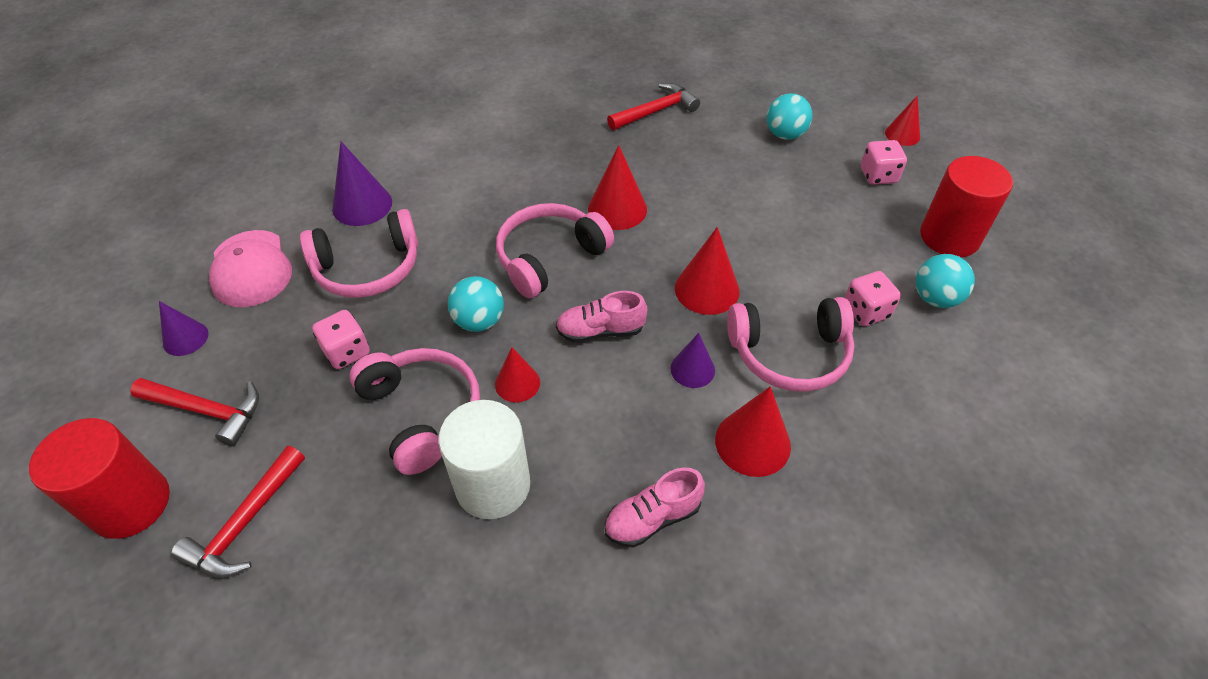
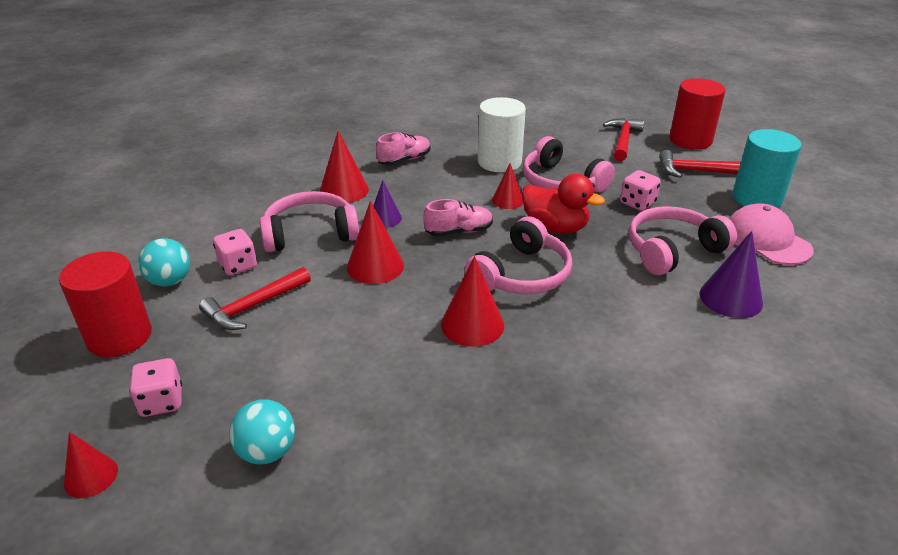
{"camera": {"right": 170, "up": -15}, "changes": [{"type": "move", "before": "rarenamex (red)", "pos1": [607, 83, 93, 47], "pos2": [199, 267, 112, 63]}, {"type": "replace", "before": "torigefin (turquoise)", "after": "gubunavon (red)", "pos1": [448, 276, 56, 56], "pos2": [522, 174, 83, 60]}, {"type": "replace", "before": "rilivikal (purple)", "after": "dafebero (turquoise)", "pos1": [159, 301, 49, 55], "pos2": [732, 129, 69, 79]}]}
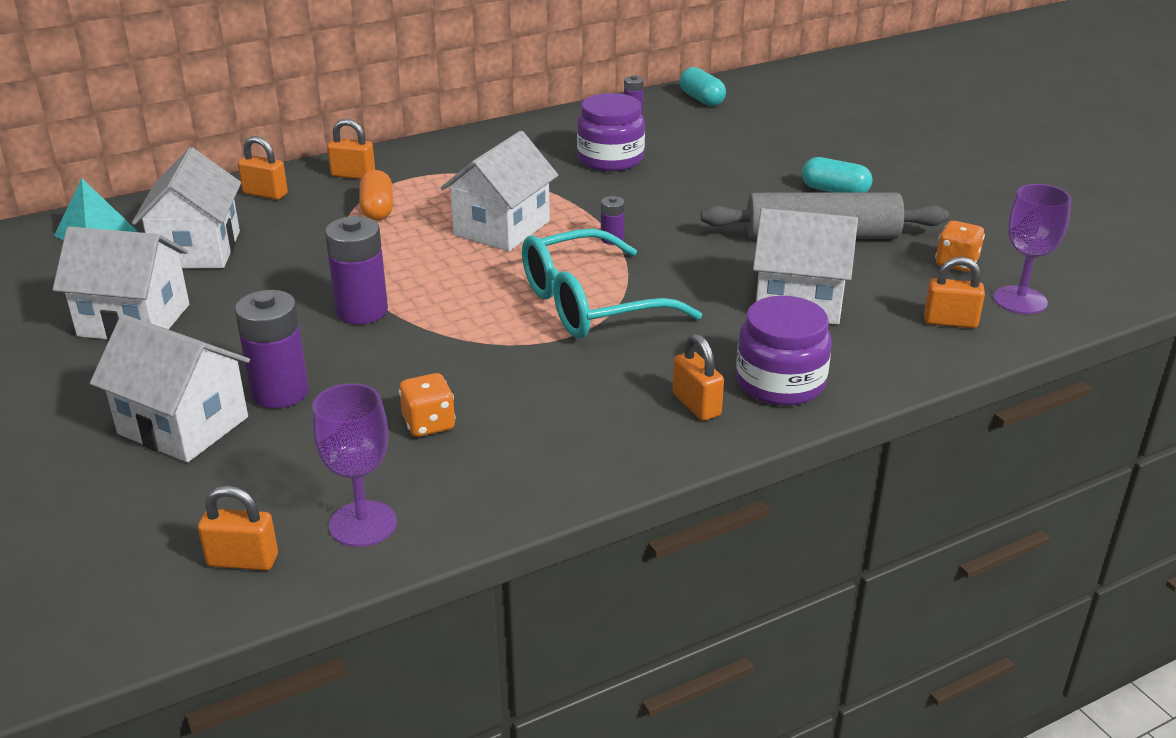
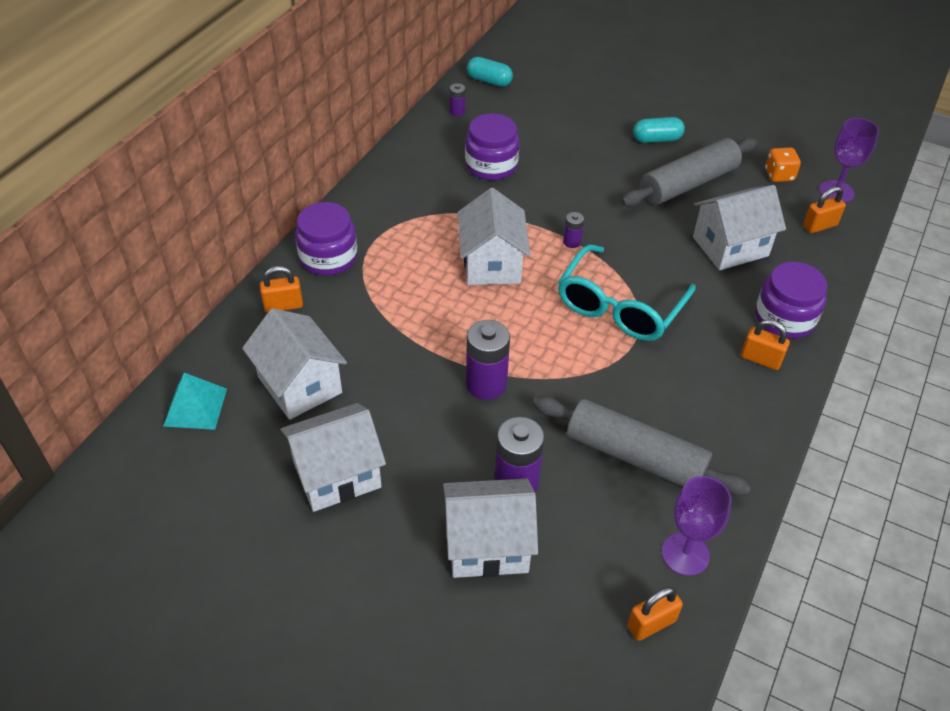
{"camera": {"right": -35, "up": 15}, "changes": [{"type": "replace", "before": "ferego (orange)", "after": "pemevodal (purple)", "pos1": [327, 119, 48, 60], "pos2": [295, 202, 62, 74]}, {"type": "delete", "before": "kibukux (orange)", "pos1": [359, 170, 34, 51]}, {"type": "replace", "before": "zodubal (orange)", "after": "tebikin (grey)", "pos1": [399, 373, 57, 64], "pos2": [533, 396, 218, 100]}]}
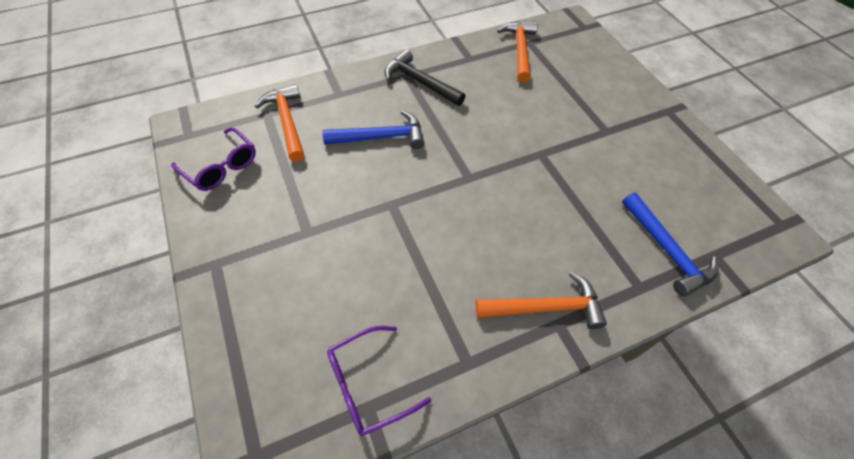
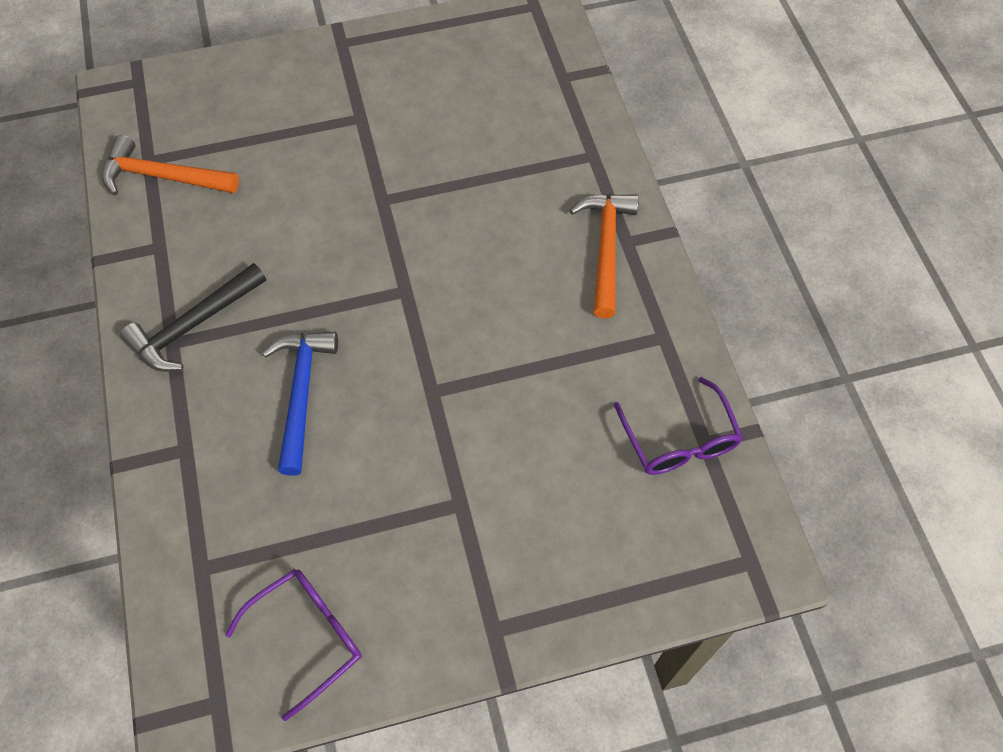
{"camera": {"right": -80, "up": 5}, "changes": [{"type": "delete", "before": "rarenamex (orange)", "pos1": [255, 84, 49, 78]}, {"type": "delete", "before": "rarenamex (blue)", "pos1": [622, 192, 97, 105]}]}
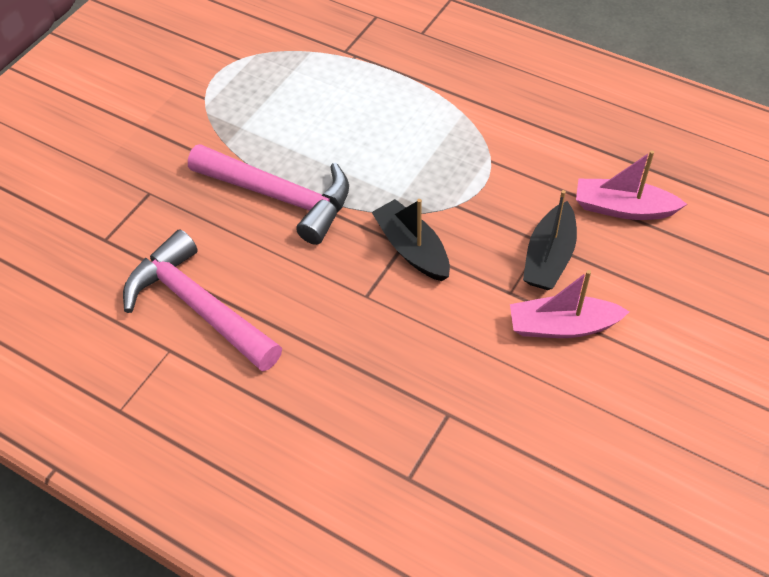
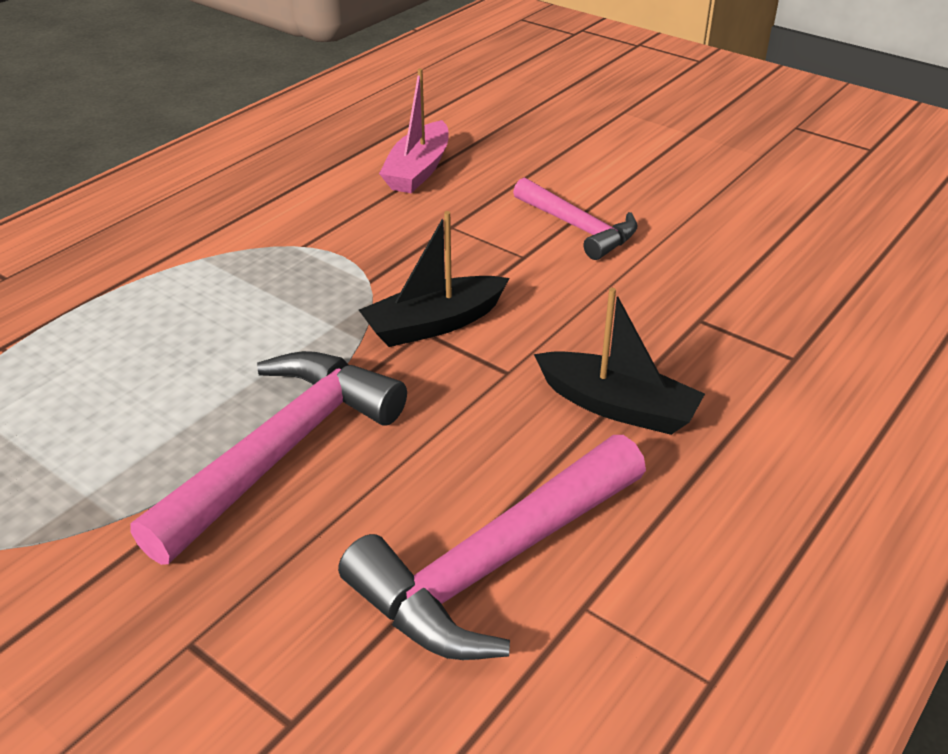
{"camera": {"right": -85, "up": -15}, "changes": [{"type": "move", "before": "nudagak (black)", "pos1": [523, 190, 54, 100], "pos2": [534, 288, 171, 147]}, {"type": "replace", "before": "nudagak (pink)", "after": "rarenamex (pink)", "pos1": [510, 270, 120, 68], "pos2": [513, 177, 124, 83]}]}
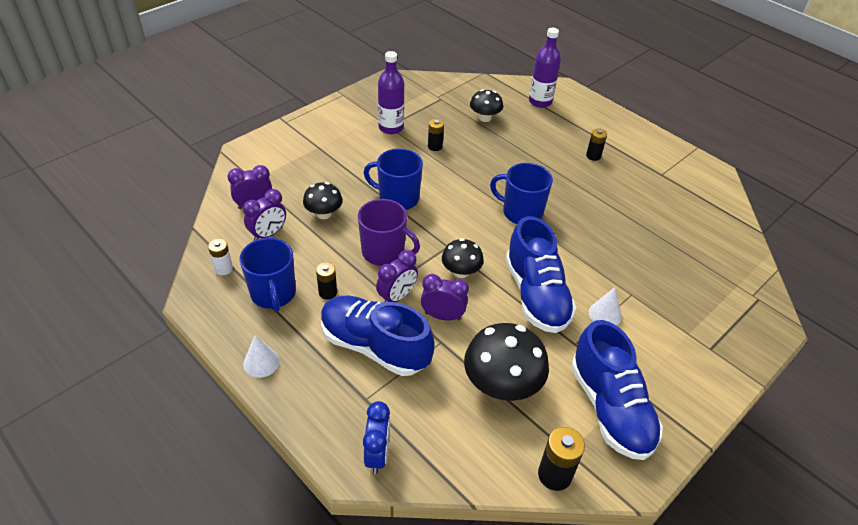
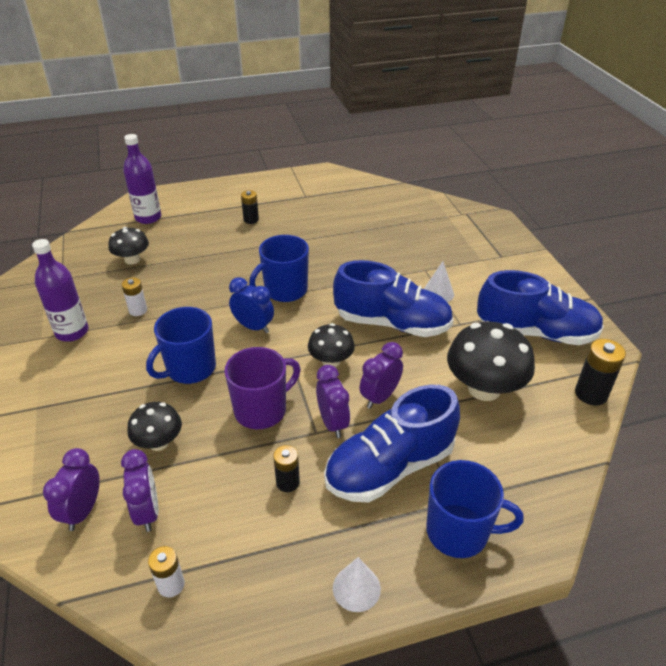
{"camera": {"right": -60, "up": -5}, "changes": [{"type": "recolor", "before": "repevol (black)", "after": "repevol (white)", "pos1": [428, 119, 16, 32], "pos2": [122, 277, 25, 39]}, {"type": "move", "before": "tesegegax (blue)", "pos1": [240, 238, 56, 74], "pos2": [426, 460, 98, 98]}, {"type": "move", "before": "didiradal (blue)", "pos1": [363, 401, 27, 73], "pos2": [229, 277, 45, 56]}]}
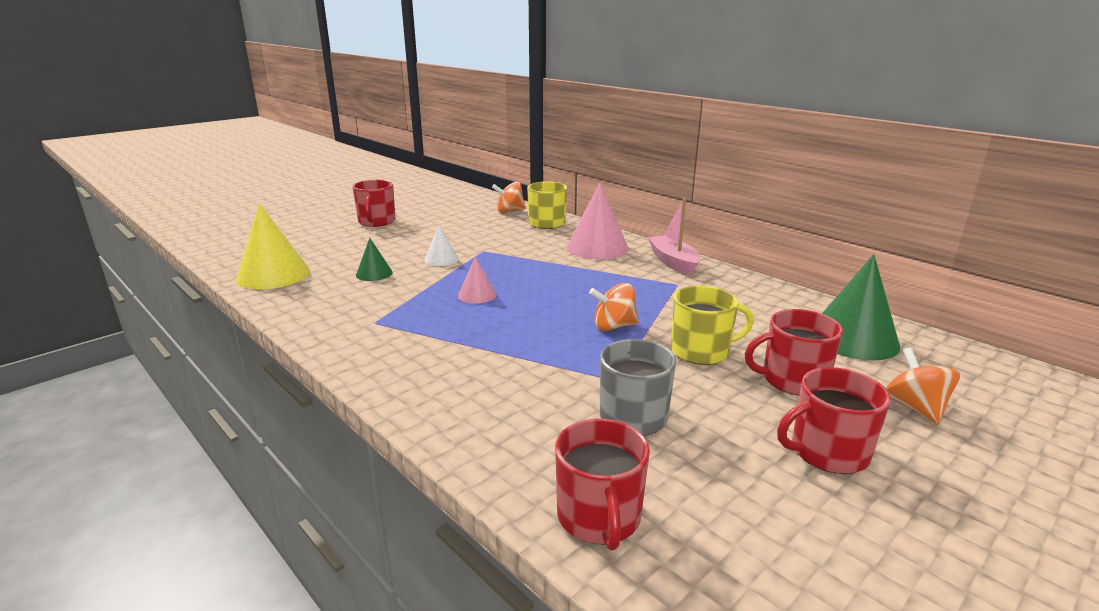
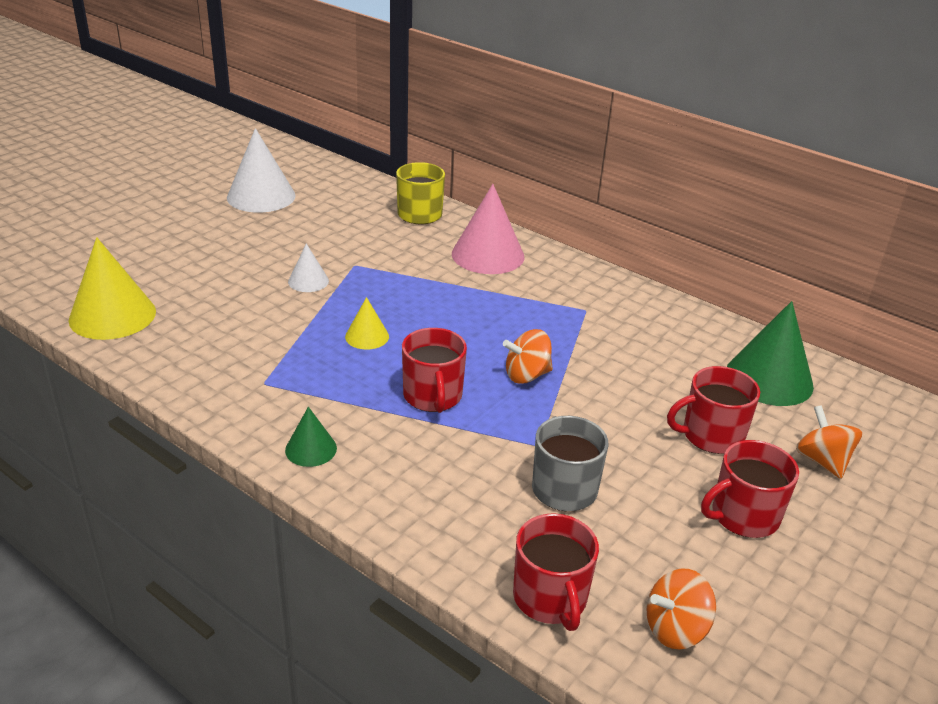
{"camera": {"right": -10, "up": 10}, "changes": [{"type": "move", "before": "tesegegax (red)", "pos1": [352, 180, 44, 47], "pos2": [402, 328, 65, 85]}, {"type": "move", "before": "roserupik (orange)", "pos1": [492, 182, 34, 31], "pos2": [647, 568, 69, 82]}, {"type": "delete", "before": "nudagak (pink)", "pos1": [648, 198, 52, 78]}, {"type": "move", "before": "rilivikal (green)", "pos1": [356, 238, 37, 43], "pos2": [285, 407, 52, 60]}, {"type": "recolor", "before": "rilivikal (pink)", "after": "rilivikal (yellow)", "pos1": [458, 257, 39, 47], "pos2": [345, 297, 44, 53]}, {"type": "delete", "before": "tesegegax (yellow)", "pos1": [671, 286, 83, 79]}, {"type": "insert", "after": "rilivikal (white)", "pos2": [227, 128, 69, 85]}]}
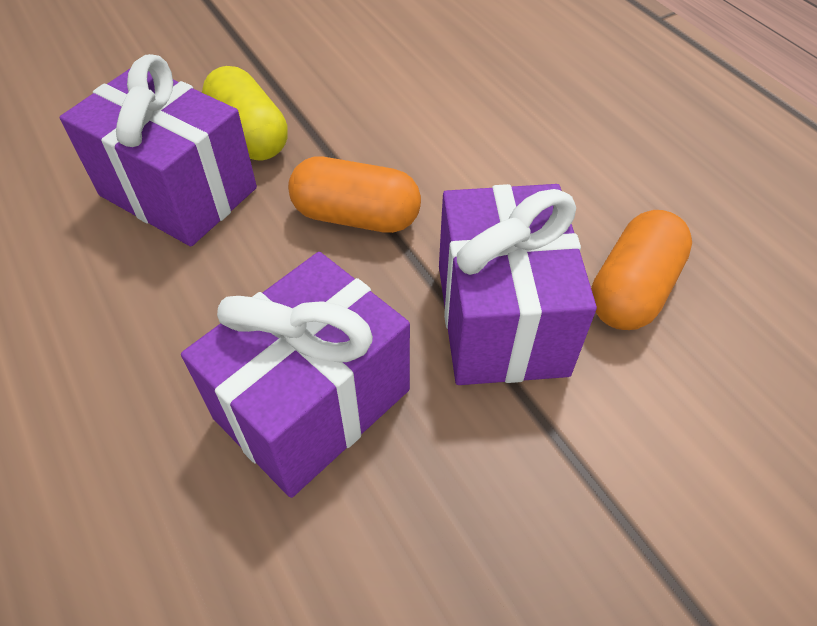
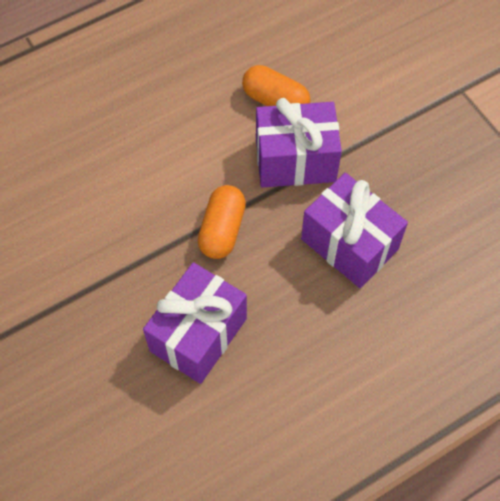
{"camera": {"right": -90, "up": 10}, "changes": [{"type": "delete", "before": "kibukux (yellow)", "pos1": [202, 66, 86, 94]}]}
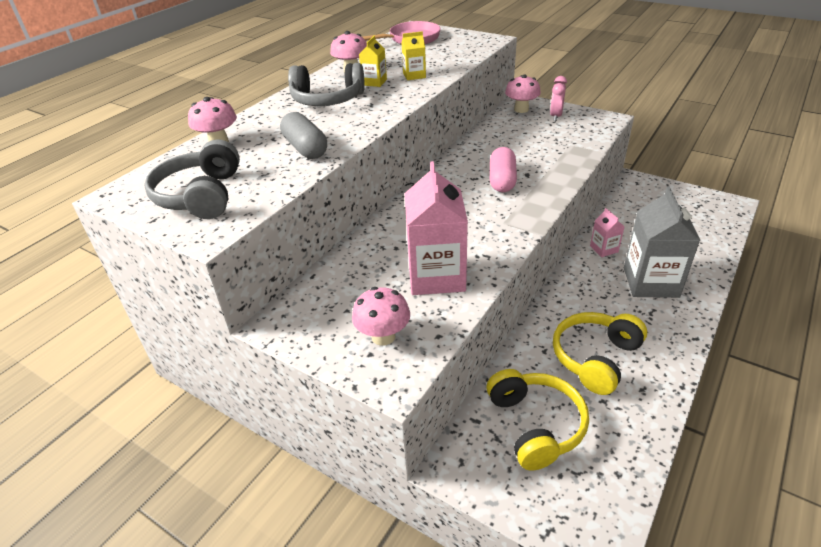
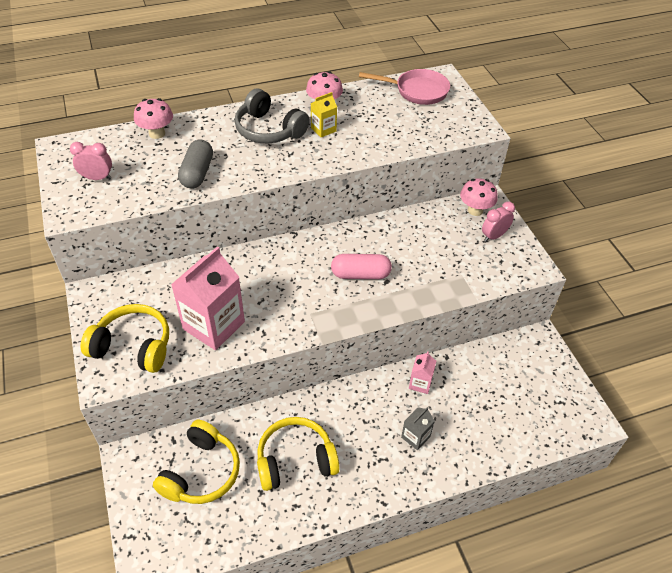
{"camera": {"right": 35, "up": 10}, "changes": [{"type": "delete", "before": "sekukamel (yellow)", "pos1": [402, 31, 24, 49]}, {"type": "replace", "before": "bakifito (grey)", "after": "didiradal (pink)", "pos1": [144, 139, 96, 80], "pos2": [70, 142, 42, 38]}, {"type": "rotate", "before": "kibukux (pink)", "pos1": [490, 147, 27, 45], "pos2": [331, 254, 61, 25], "turn": 45}, {"type": "resize", "before": "sekukamel (grey)", "pos1": [624, 187, 76, 111], "pos2": [401, 407, 34, 43], "scale": 0.48}, {"type": "replace", "before": "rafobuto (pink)", "after": "bakifito (yellow)", "pos1": [352, 287, 58, 59], "pos2": [81, 304, 88, 69]}]}
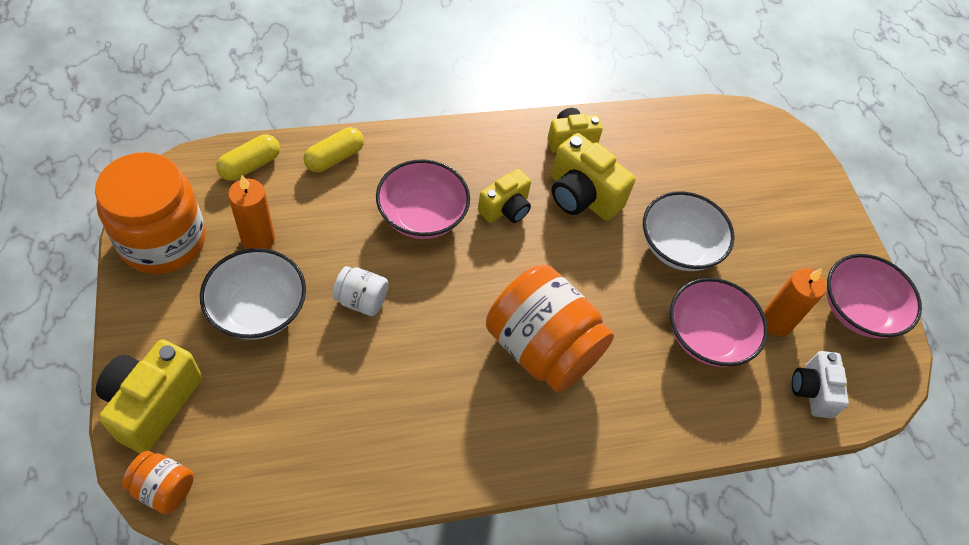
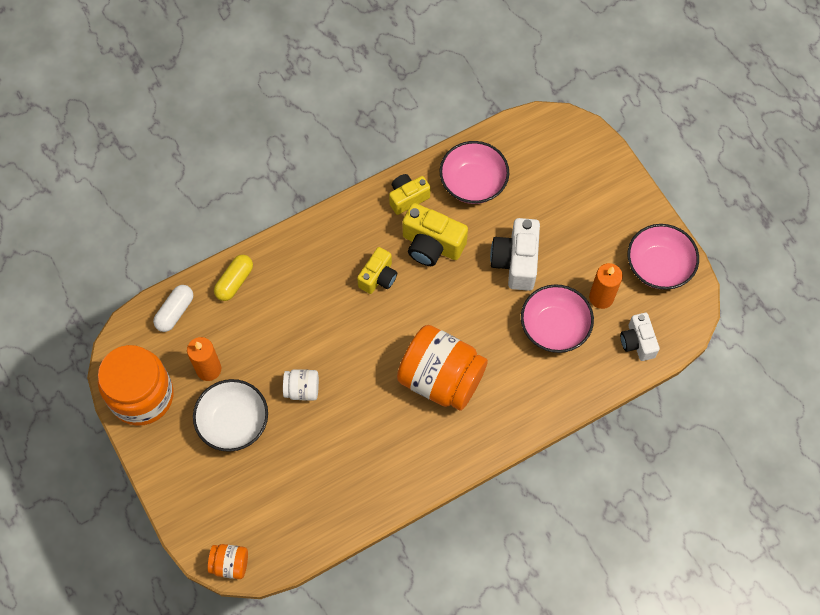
{"camera": {"right": -10, "up": 10}, "changes": [{"type": "recolor", "before": "kibukux (yellow)", "after": "kibukux (white)", "pos1": [216, 134, 64, 47], "pos2": [153, 285, 40, 47]}, {"type": "move", "before": "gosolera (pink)", "pos1": [376, 159, 94, 80], "pos2": [440, 141, 69, 63]}, {"type": "replace", "before": "gosolera (white)", "after": "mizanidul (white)", "pos1": [643, 191, 92, 80], "pos2": [490, 218, 50, 73]}, {"type": "delete", "before": "mizanidul (yellow)", "pos1": [96, 339, 106, 114]}]}
